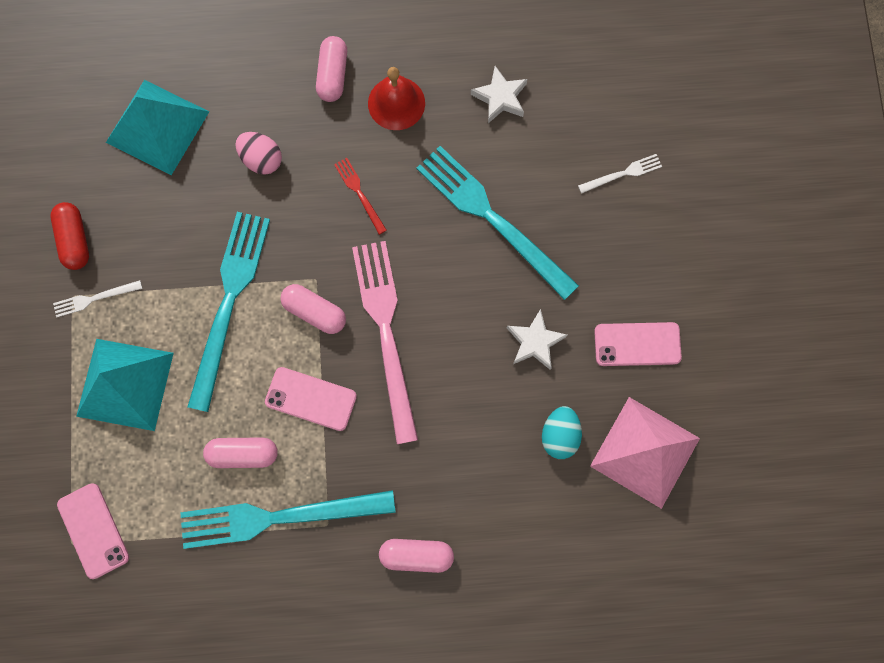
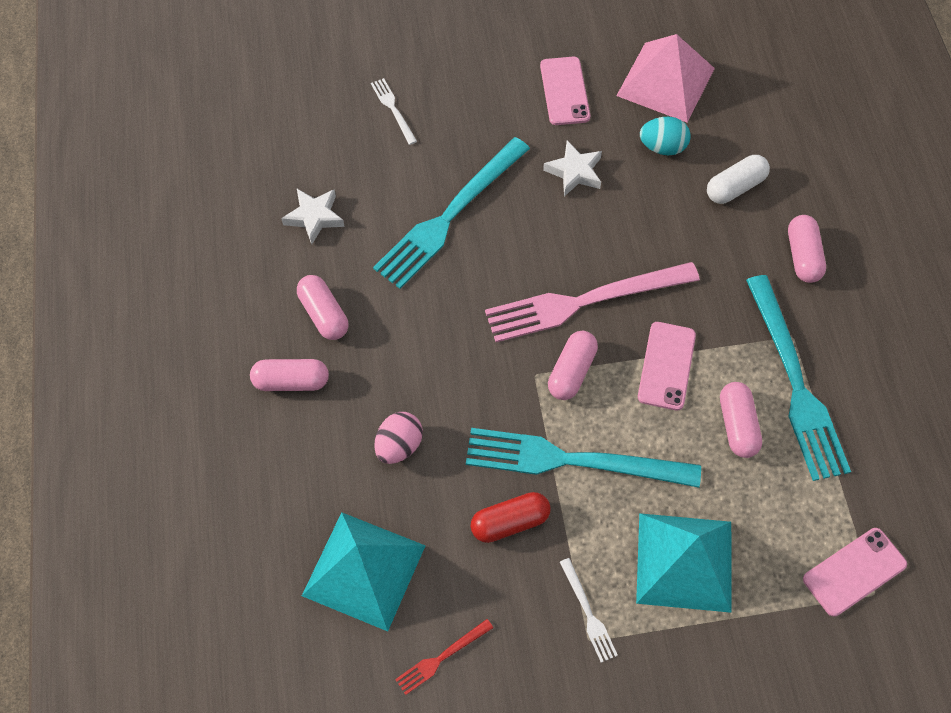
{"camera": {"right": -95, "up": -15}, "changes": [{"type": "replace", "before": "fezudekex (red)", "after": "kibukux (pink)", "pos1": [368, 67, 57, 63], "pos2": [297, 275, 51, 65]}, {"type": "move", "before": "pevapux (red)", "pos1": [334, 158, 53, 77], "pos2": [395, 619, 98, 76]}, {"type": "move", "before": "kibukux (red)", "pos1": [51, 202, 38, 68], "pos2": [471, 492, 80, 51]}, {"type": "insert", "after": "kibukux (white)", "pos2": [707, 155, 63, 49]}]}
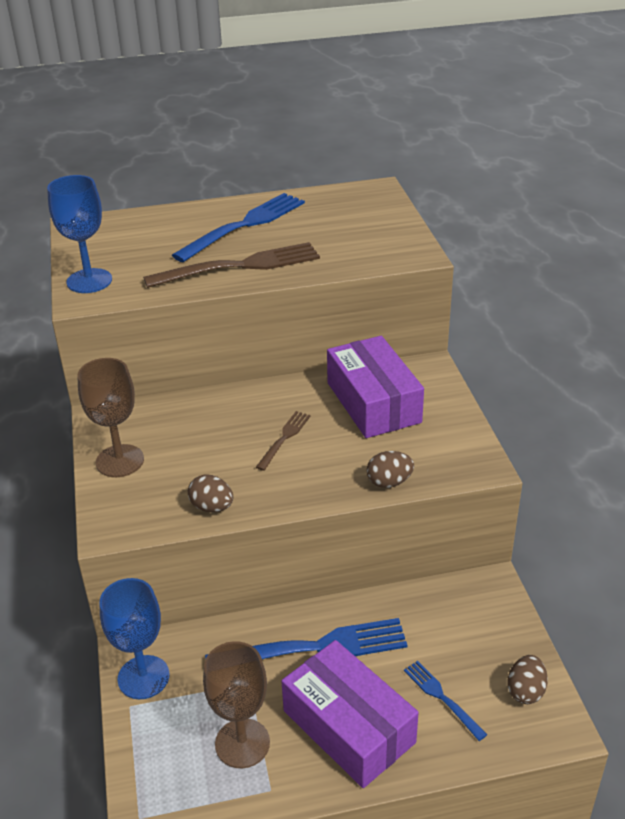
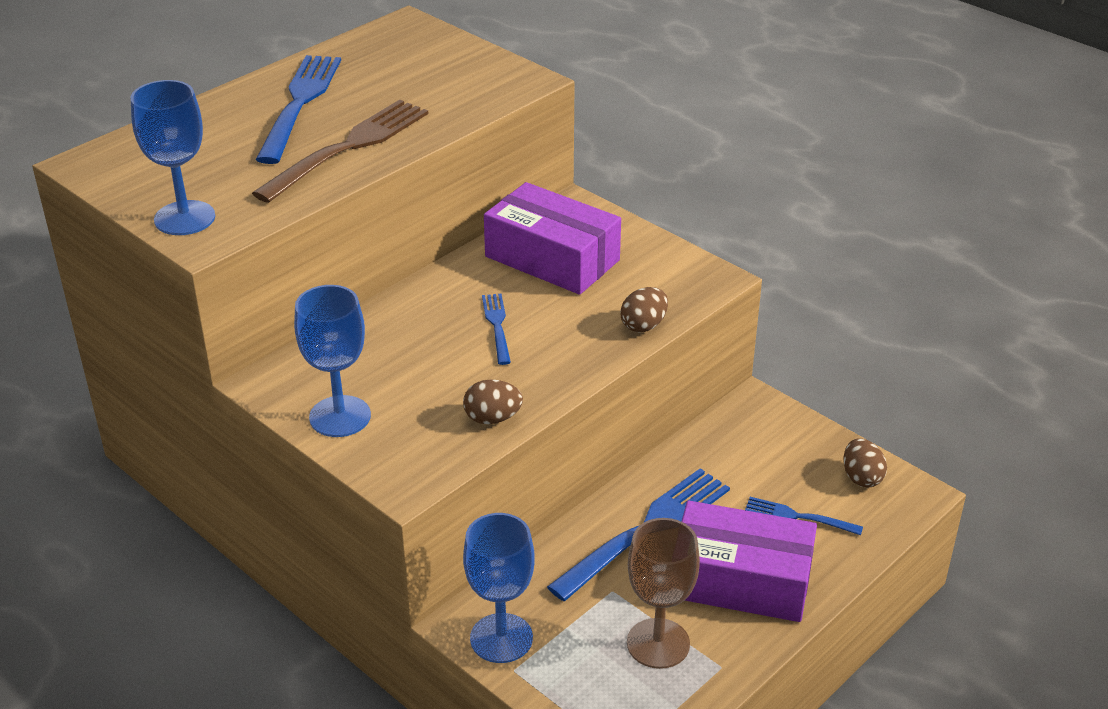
{"camera": {"right": -35, "up": 0}, "changes": [{"type": "recolor", "before": "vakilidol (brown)", "after": "vakilidol (blue)", "pos1": [77, 358, 67, 119], "pos2": [294, 285, 77, 152]}, {"type": "recolor", "before": "pevapux (brown)", "after": "pevapux (blue)", "pos1": [256, 411, 55, 60], "pos2": [482, 294, 29, 71]}]}
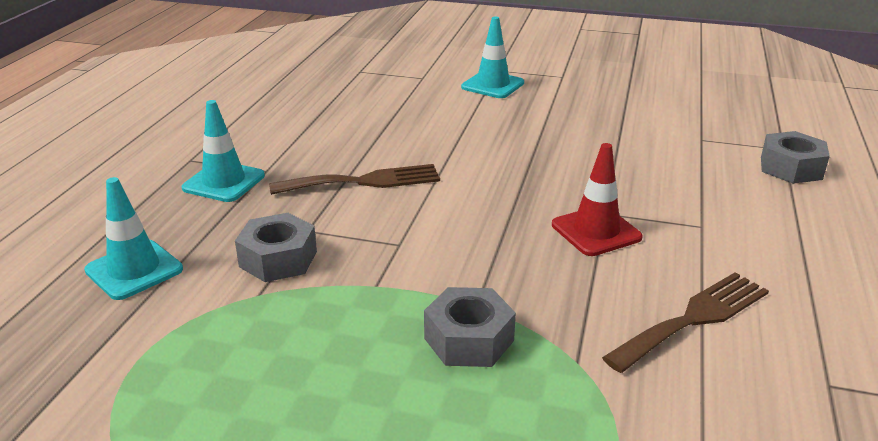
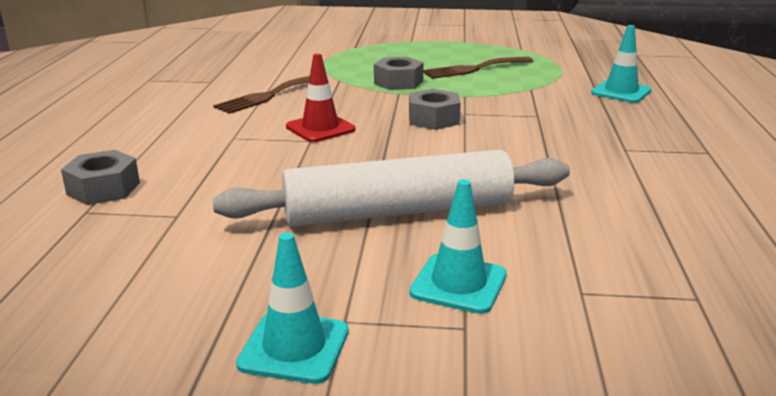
{"camera": {"right": 170, "up": -5}, "changes": [{"type": "move", "before": "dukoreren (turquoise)", "pos1": [182, 100, 83, 102], "pos2": [236, 233, 113, 151]}, {"type": "move", "before": "pevapux (brown)", "pos1": [269, 164, 171, 31], "pos2": [423, 57, 110, 22]}, {"type": "move", "before": "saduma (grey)", "pos1": [235, 213, 82, 69], "pos2": [409, 89, 52, 41]}, {"type": "insert", "after": "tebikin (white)", "pos2": [213, 150, 357, 77]}]}
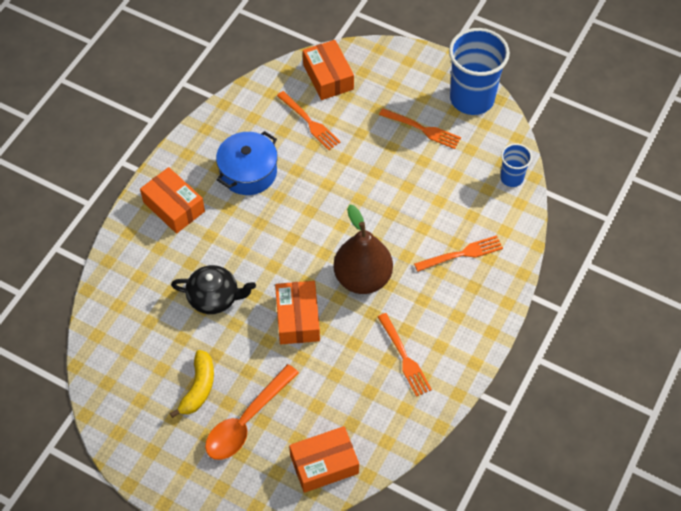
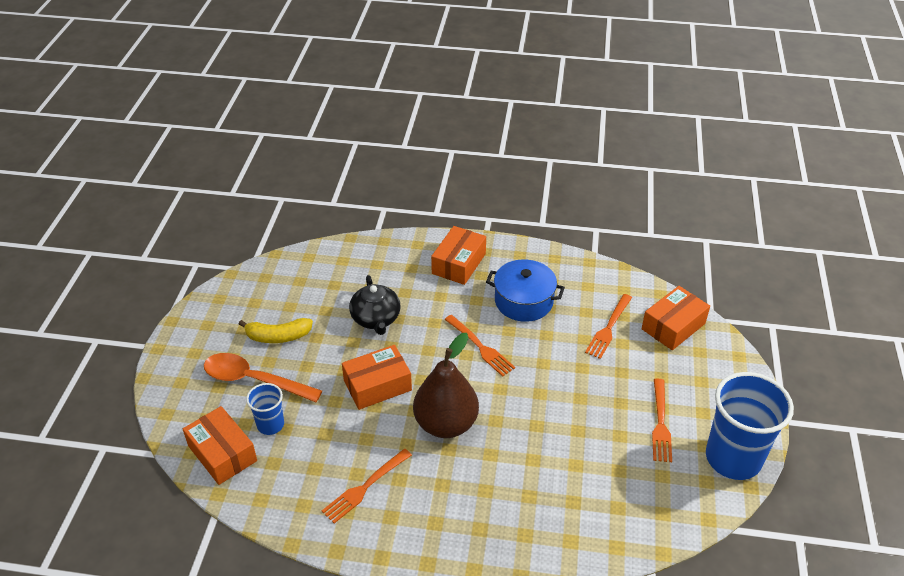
{"camera": {"right": 70, "up": -15}, "changes": [{"type": "move", "before": "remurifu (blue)", "pos1": [500, 143, 32, 44], "pos2": [246, 383, 38, 52]}, {"type": "move", "before": "pevapux (orange)", "pos1": [414, 235, 89, 37], "pos2": [444, 315, 71, 61]}]}
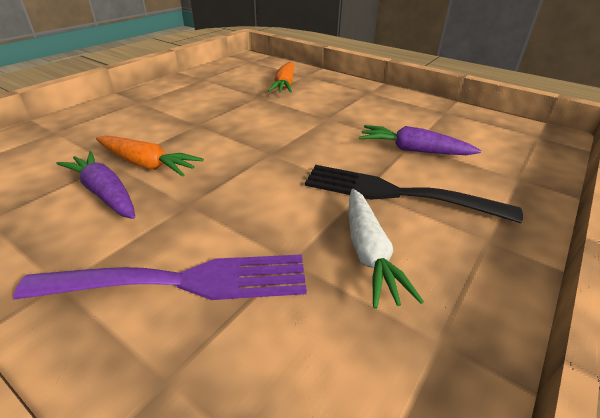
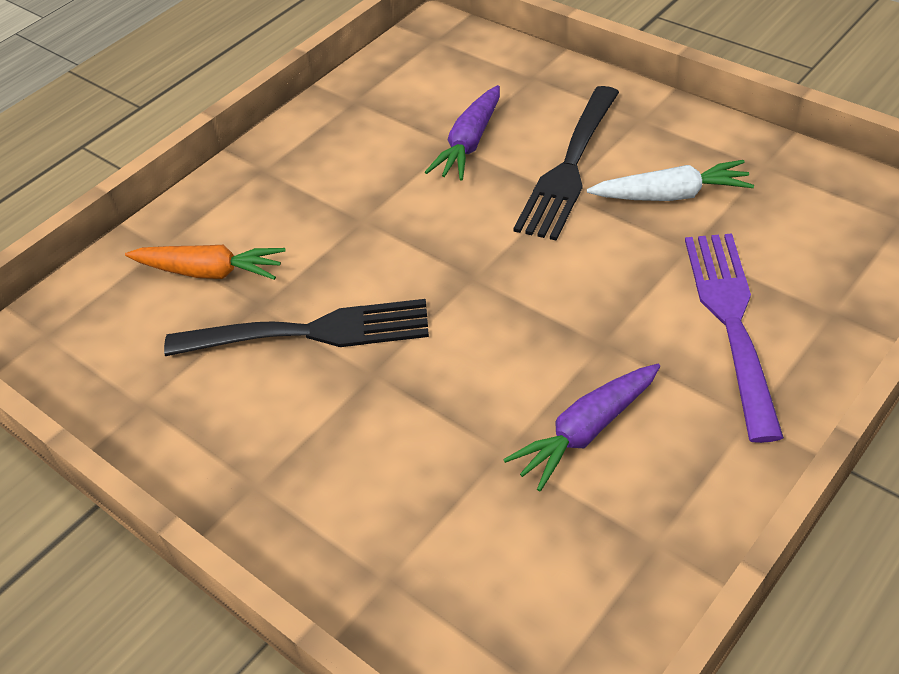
{"camera": {"right": -80, "up": 10}, "changes": [{"type": "delete", "before": "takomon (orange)", "pos1": [96, 135, 108, 42]}, {"type": "insert", "after": "pevapux (black)", "pos2": [164, 299, 265, 57]}]}
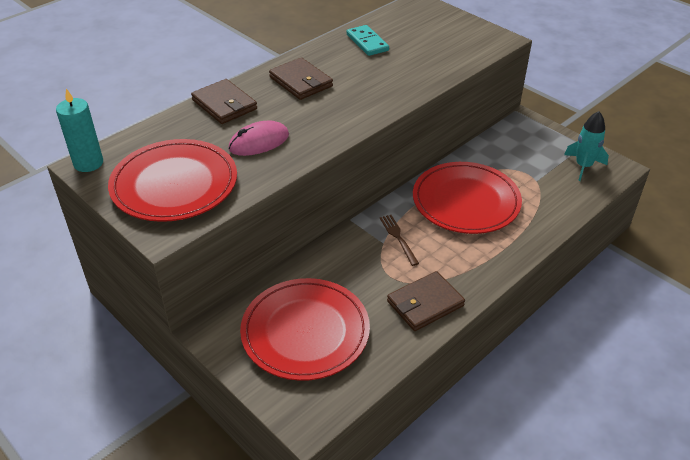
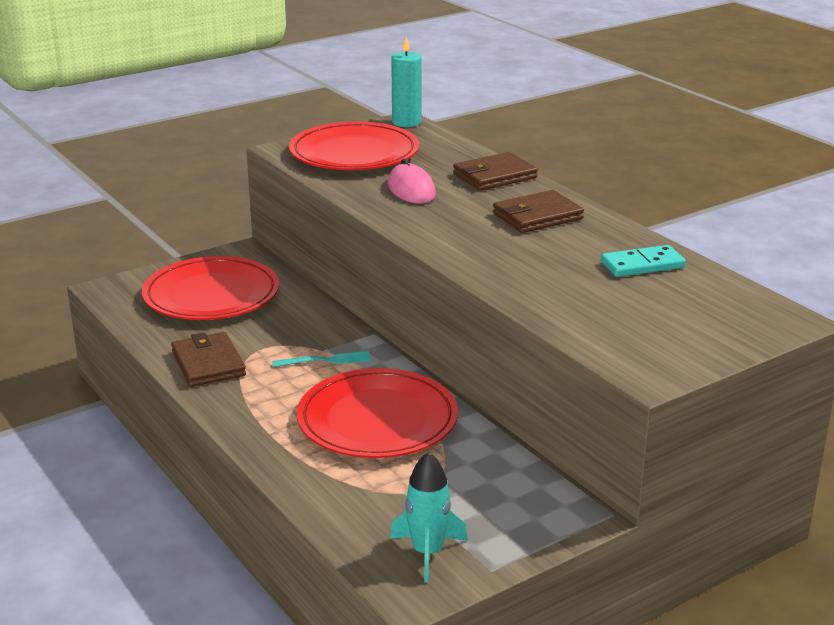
{"camera": {"right": 100, "up": -15}, "changes": [{"type": "recolor", "before": "pevapux (brown)", "after": "pevapux (turquoise)", "pos1": [380, 215, 39, 51], "pos2": [272, 351, 99, 16]}]}
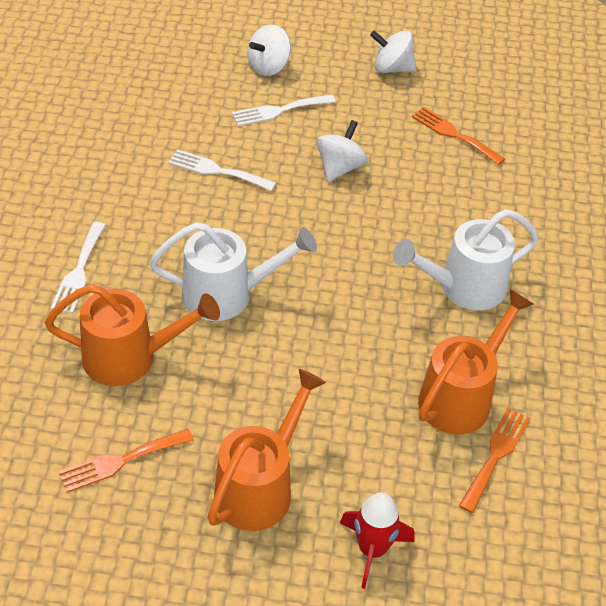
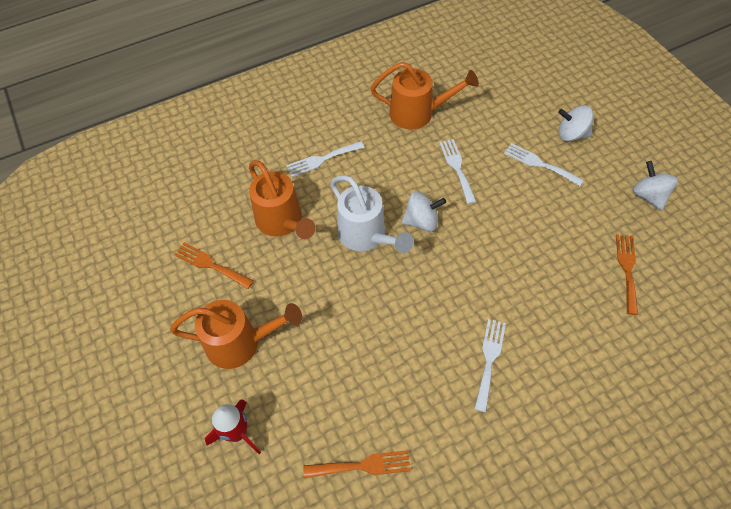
{"camera": {"right": 60, "up": 10}, "changes": [{"type": "move", "before": "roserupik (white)", "pos1": [317, 120, 51, 62], "pos2": [402, 192, 44, 40]}, {"type": "replace", "before": "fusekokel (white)", "after": "pevapux (white)", "pos1": [393, 209, 146, 101], "pos2": [475, 319, 31, 93]}, {"type": "move", "before": "fusekokel (orange)", "pos1": [418, 289, 116, 146], "pos2": [370, 62, 109, 67]}]}
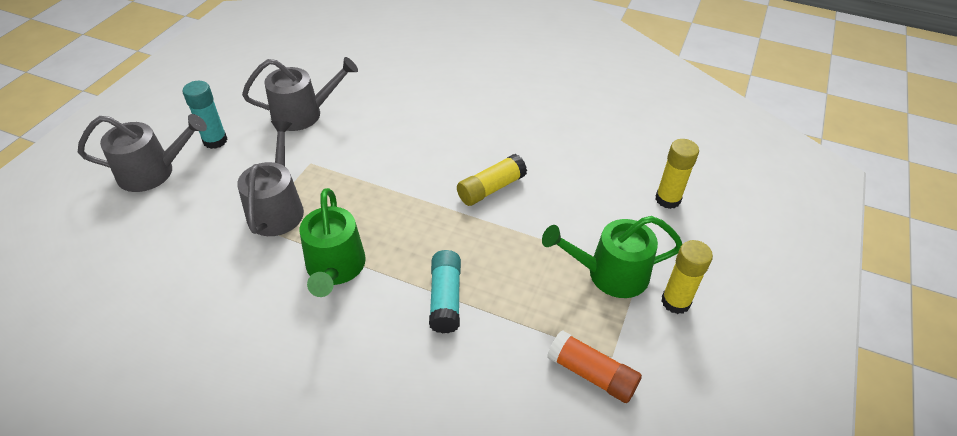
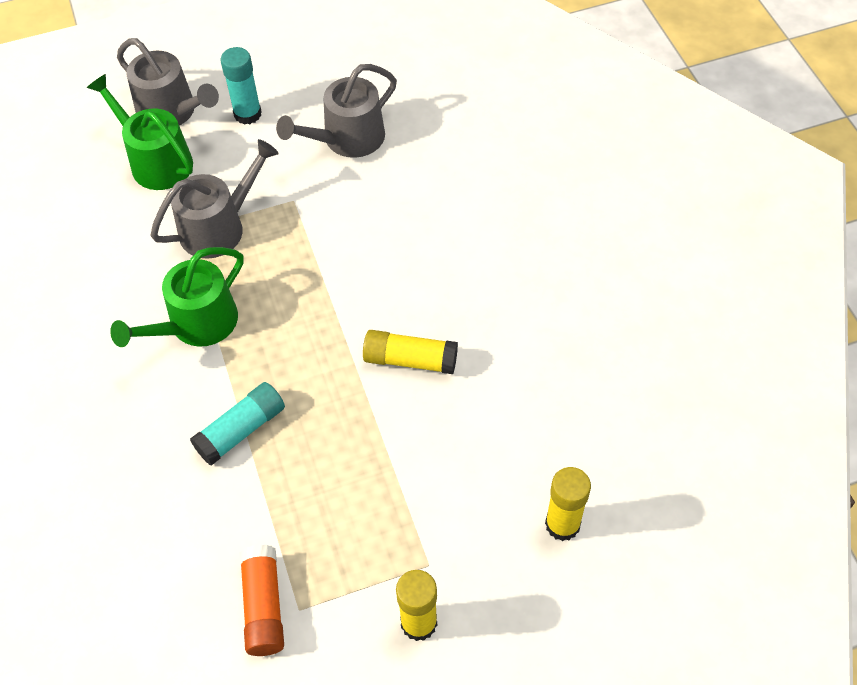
{"camera": {"right": 50, "up": 10}, "changes": [{"type": "rotate", "before": "fusekokel (grey)", "pos1": [242, 57, 116, 74], "pos2": [276, 64, 121, 94], "turn": 105}, {"type": "move", "before": "fusekokel (green)", "pos1": [542, 216, 140, 82], "pos2": [87, 74, 106, 116]}]}
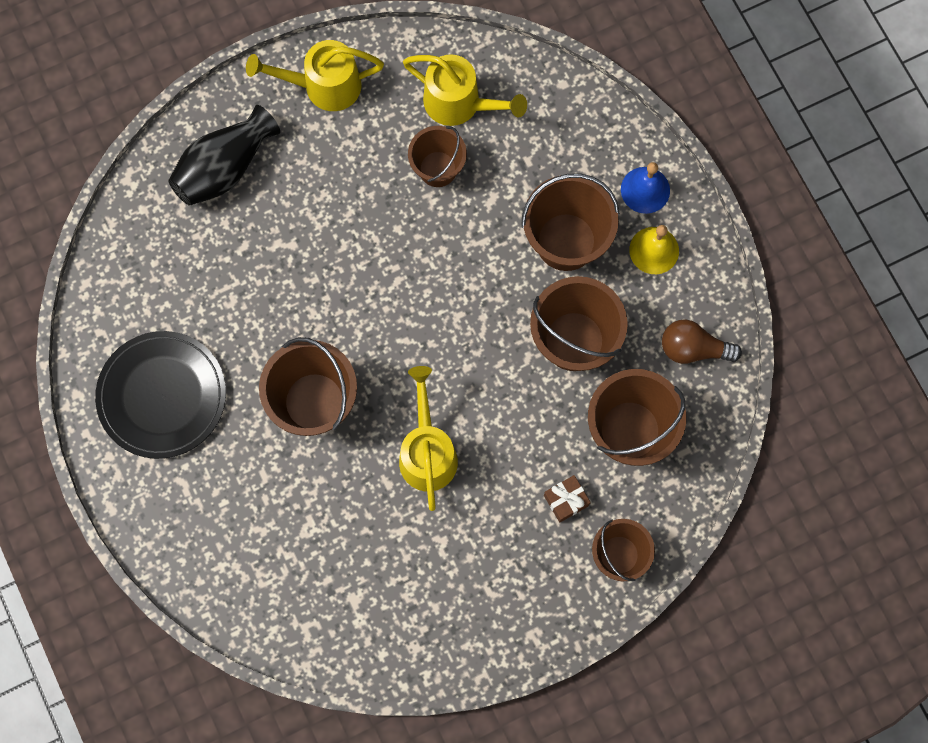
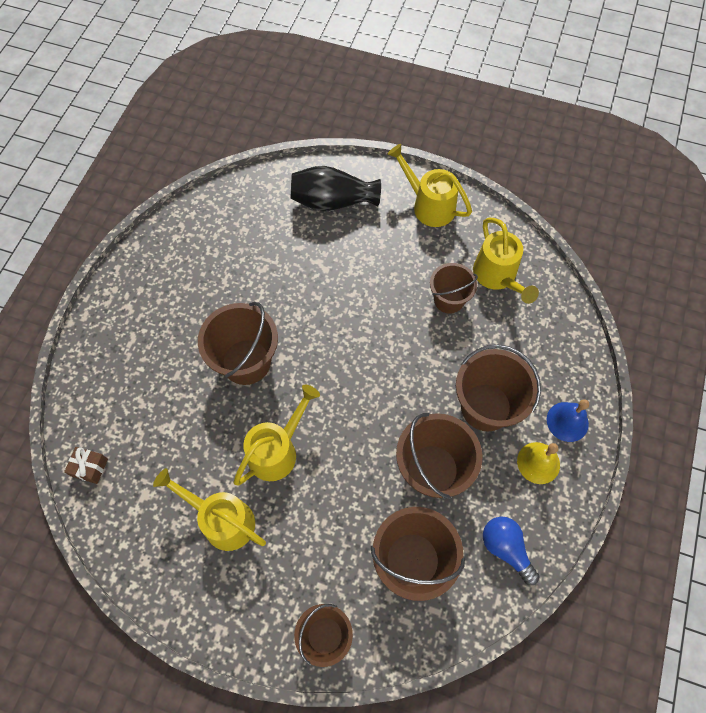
{"camera": {"right": 45, "up": -10}, "changes": [{"type": "recolor", "before": "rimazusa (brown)", "after": "rimazusa (blue)", "pos1": [662, 319, 80, 45], "pos2": [483, 517, 57, 68]}, {"type": "delete", "before": "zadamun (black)", "pos1": [95, 331, 131, 128]}, {"type": "move", "before": "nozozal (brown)", "pos1": [544, 475, 47, 47], "pos2": [64, 447, 44, 37]}, {"type": "insert", "after": "fusekokel (yellow)", "pos2": [153, 468, 113, 83]}]}
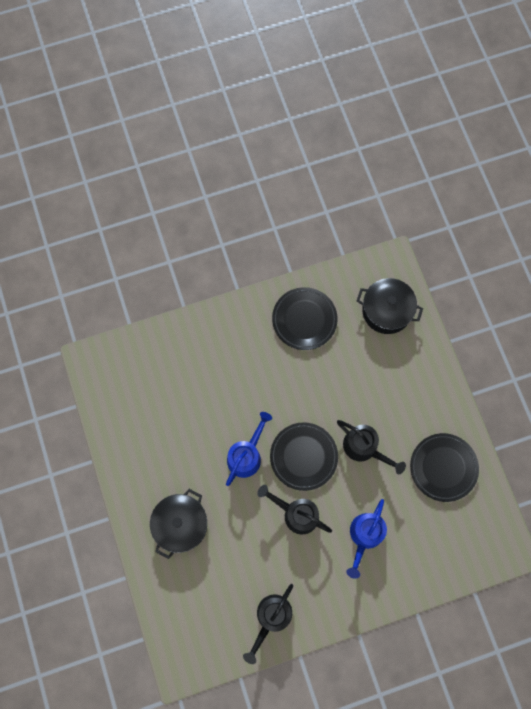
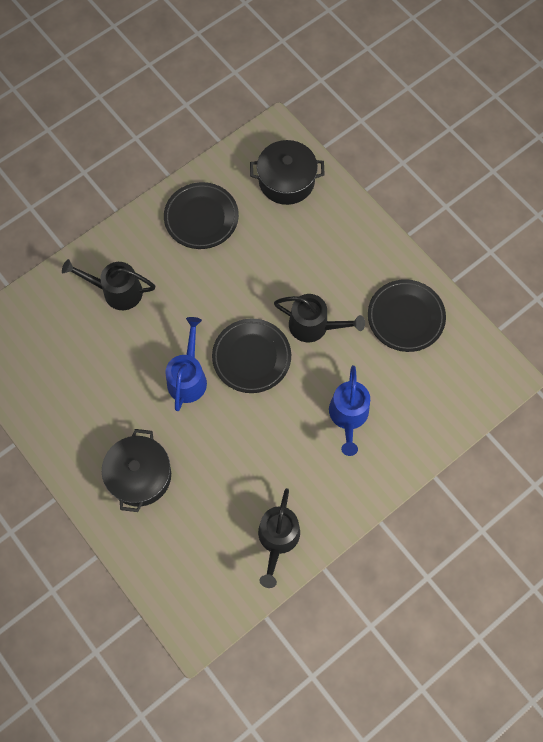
{"camera": {"right": -20, "up": -5}, "changes": [{"type": "move", "before": "fusekokel (black)", "pos1": [257, 485, 75, 49], "pos2": [62, 259, 93, 51]}]}
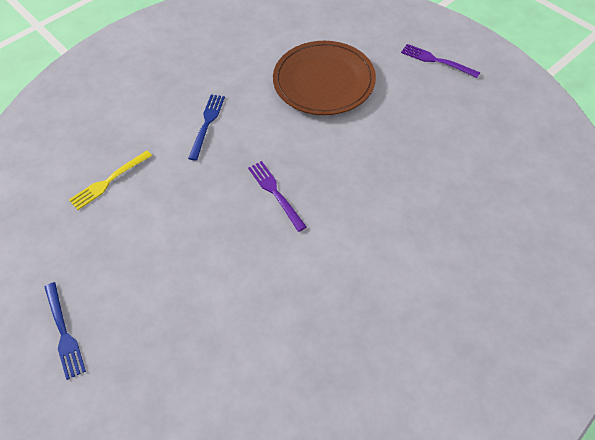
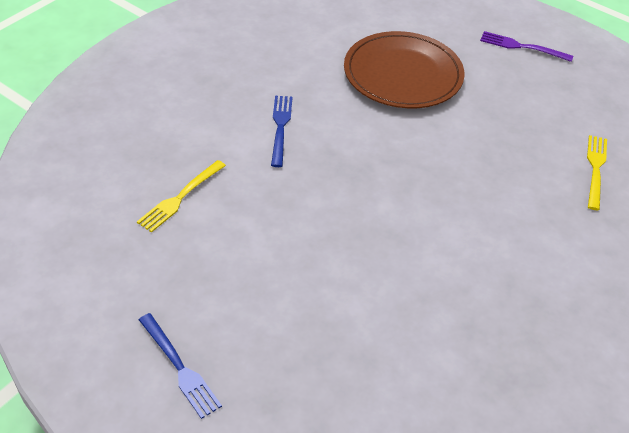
{"camera": {"right": -15, "up": -10}, "changes": [{"type": "delete", "before": "pevapux (purple)", "pos1": [248, 161, 59, 71]}, {"type": "insert", "after": "pevapux (yellow)", "pos2": [587, 135, 20, 75]}]}
